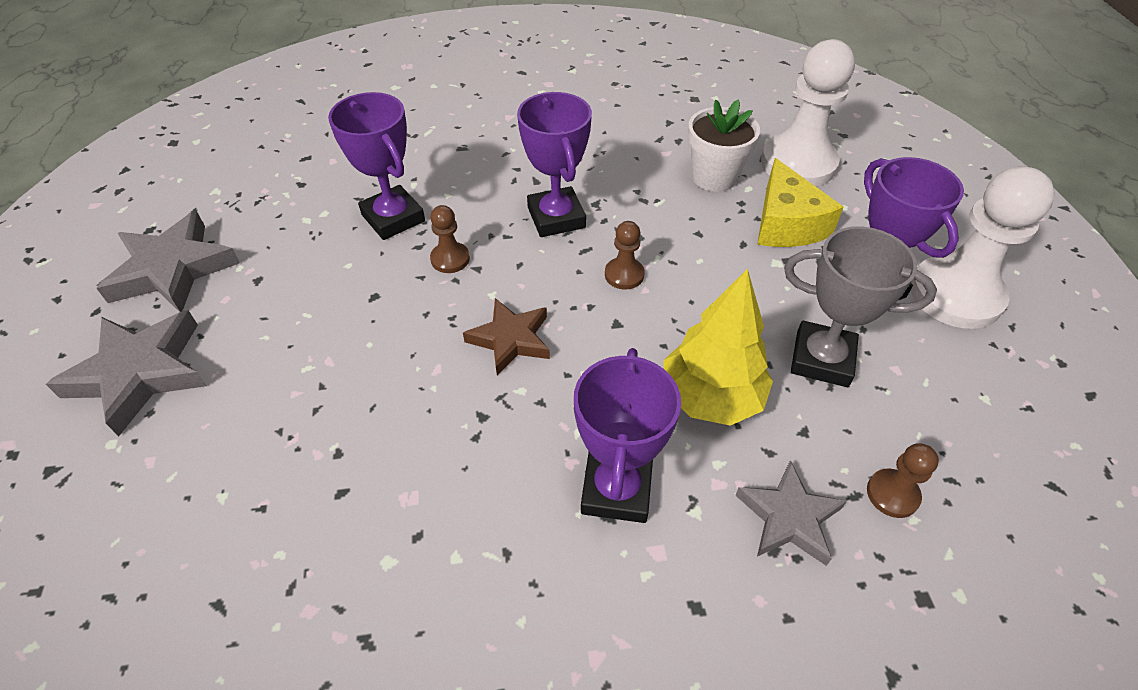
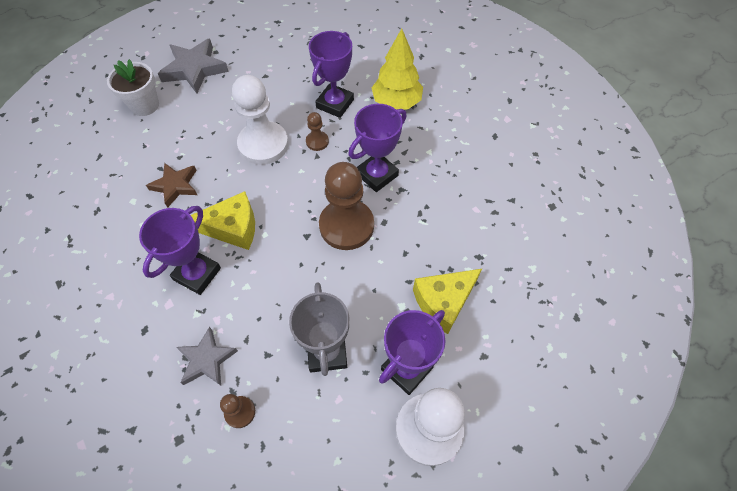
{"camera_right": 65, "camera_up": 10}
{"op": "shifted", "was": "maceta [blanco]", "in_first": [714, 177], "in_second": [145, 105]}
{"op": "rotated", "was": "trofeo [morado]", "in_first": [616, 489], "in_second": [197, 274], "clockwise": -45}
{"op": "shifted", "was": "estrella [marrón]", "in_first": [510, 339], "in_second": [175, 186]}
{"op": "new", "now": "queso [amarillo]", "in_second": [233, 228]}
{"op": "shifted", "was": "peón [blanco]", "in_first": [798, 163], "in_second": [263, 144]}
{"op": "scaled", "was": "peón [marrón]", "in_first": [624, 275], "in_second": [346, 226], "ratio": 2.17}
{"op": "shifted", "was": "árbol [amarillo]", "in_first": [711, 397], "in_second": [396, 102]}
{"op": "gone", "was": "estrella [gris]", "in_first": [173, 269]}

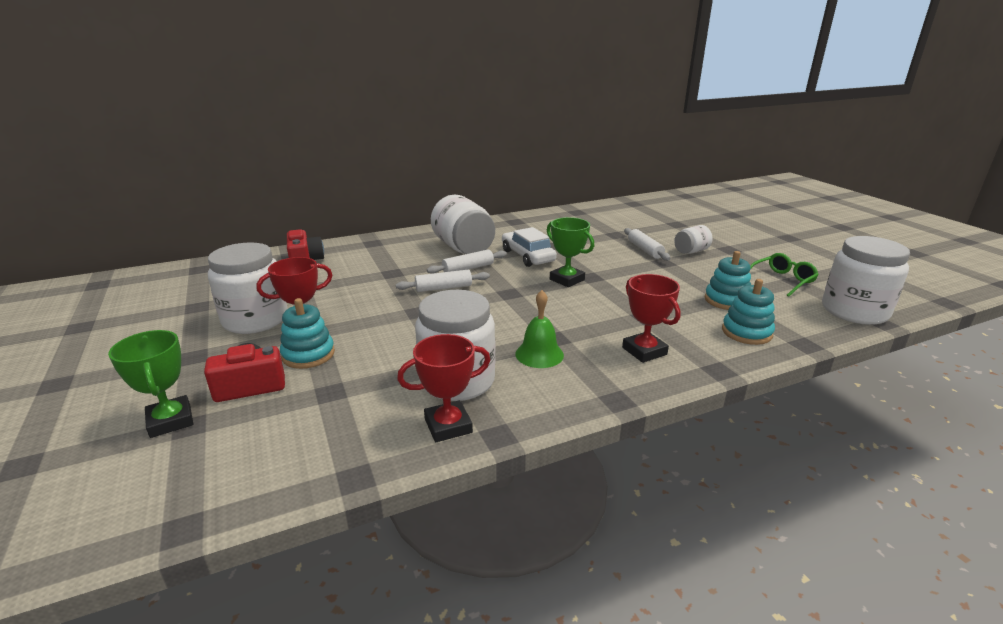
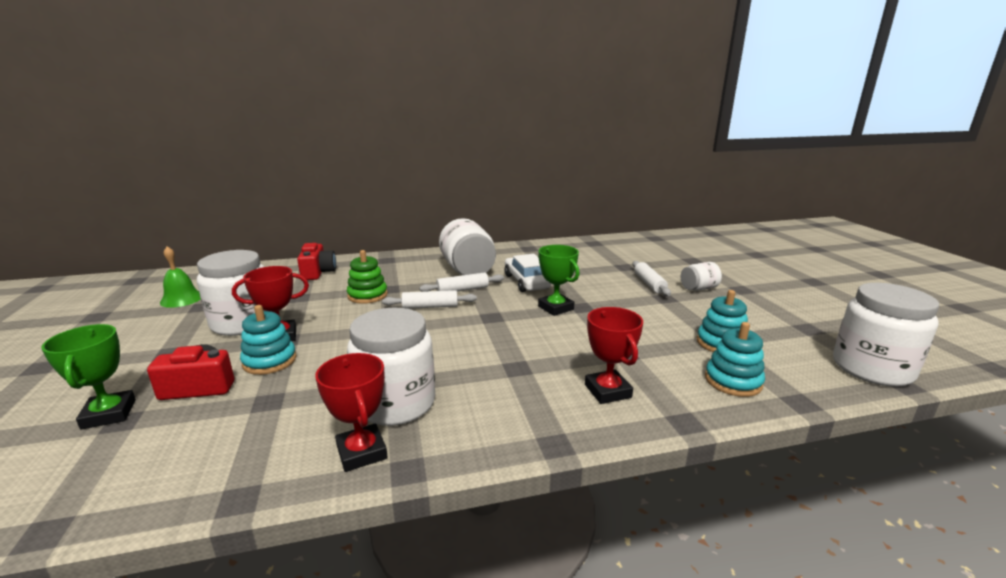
{"camera_right": 10, "camera_up": -5}
{"op": "shifted", "was": "campana [verde]", "in_first": [539, 354], "in_second": [181, 299]}
{"op": "rotated", "was": "trofeo [rojo]", "in_first": [448, 426], "in_second": [362, 452], "clockwise": 75}
{"op": "new", "now": "juguete apilable [verde]", "in_second": [367, 295]}
{"op": "gone", "was": "gafas [verde]", "in_first": [782, 280]}

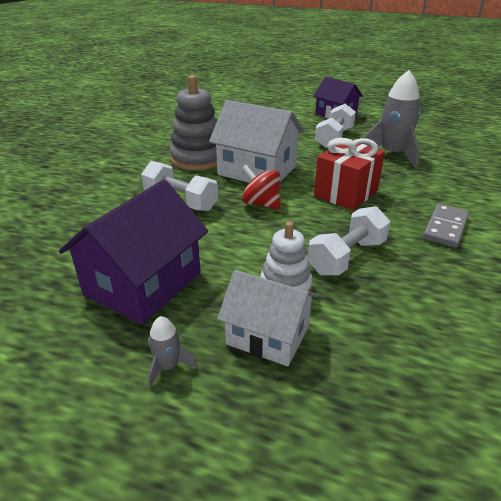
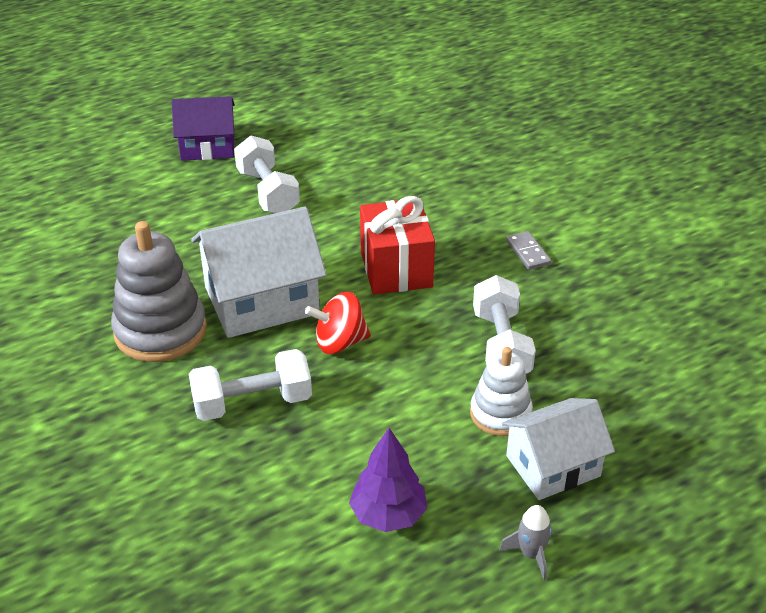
{"camera_right": -50, "camera_up": 5}
{"op": "swapped", "was": "casa [morado]", "now": "árbol [morado]", "in_first": [143, 283], "in_second": [388, 515]}
{"op": "scaled", "was": "ficha de dominó [gris]", "in_first": [445, 228], "in_second": [527, 252], "ratio": 0.67}
{"op": "gone", "was": "cohete [gris]", "in_first": [392, 155]}

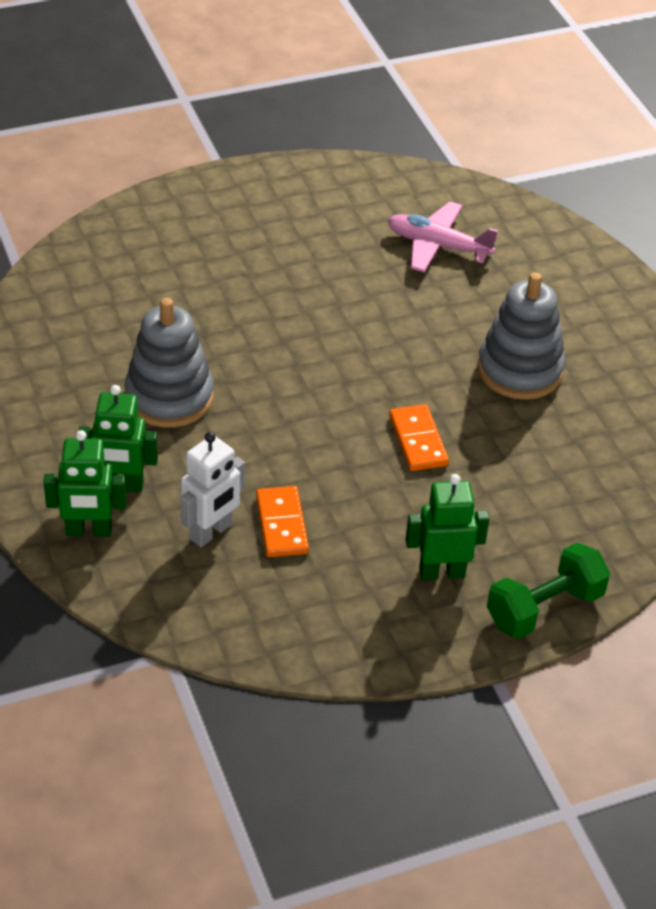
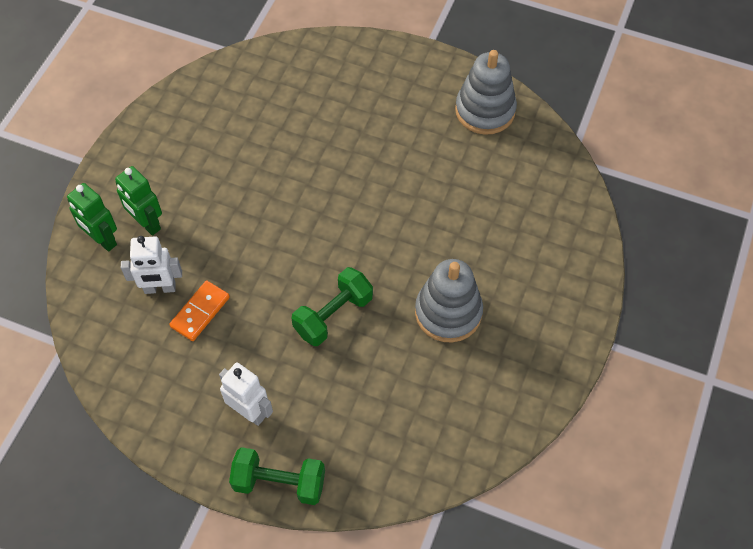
{"camera_right": 45, "camera_up": 15}
{"op": "repainted", "was": "robot [verde]", "now": "robot [blanco]", "in_first": [441, 572], "in_second": [250, 412]}
{"op": "swapped", "was": "ficha de dominó [naranja]", "now": "mancuerna [verde]", "in_first": [418, 440], "in_second": [333, 315]}
{"op": "shifted", "was": "juguete apilable [gris]", "in_first": [169, 397], "in_second": [485, 110]}
{"op": "gone", "was": "avión [rosa]", "in_first": [438, 246]}

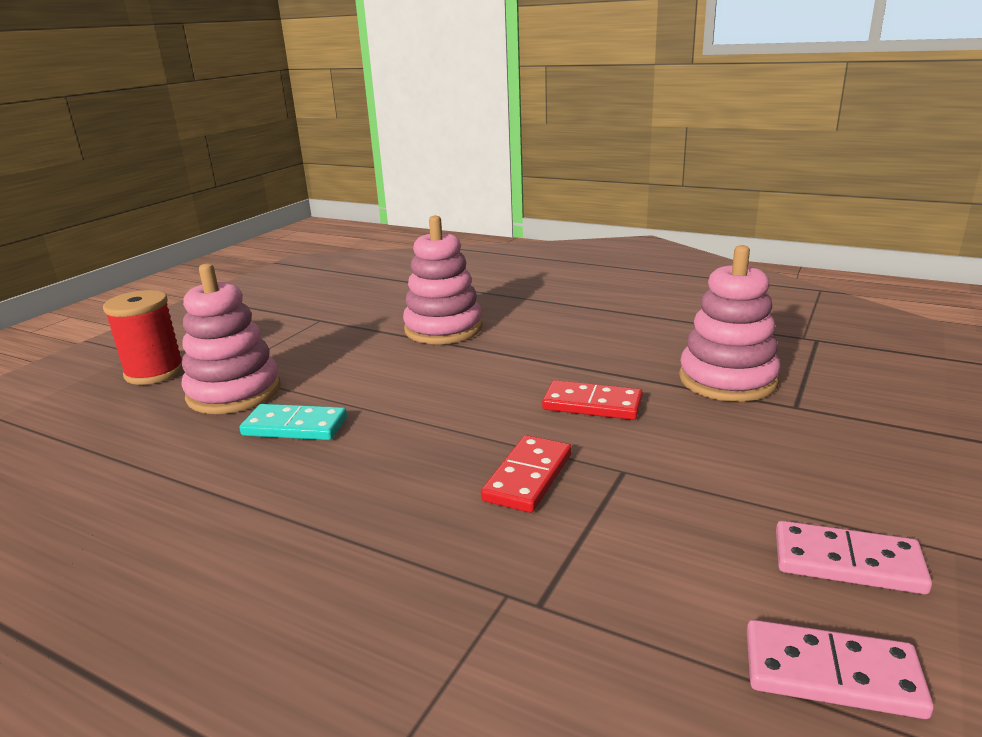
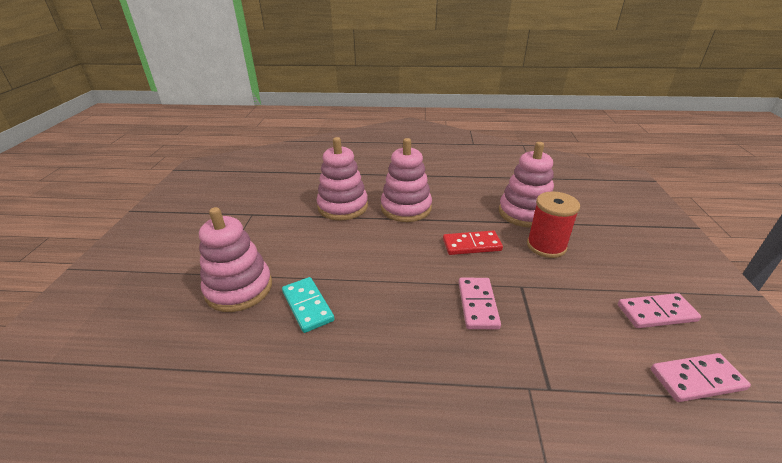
{"camera_right": -25, "camera_up": 10}
{"op": "rotated", "was": "ficha de dominó [turquesa]", "in_first": [295, 427], "in_second": [307, 306], "clockwise": 75}
{"op": "new", "now": "juguete apilable [rosa]", "in_second": [406, 208]}
{"op": "repainted", "was": "ficha de dominó [rojo]", "now": "ficha de dominó [rosa]", "in_first": [528, 477], "in_second": [477, 305]}
{"op": "shifted", "was": "carrete [rojo]", "in_first": [155, 372], "in_second": [546, 246]}

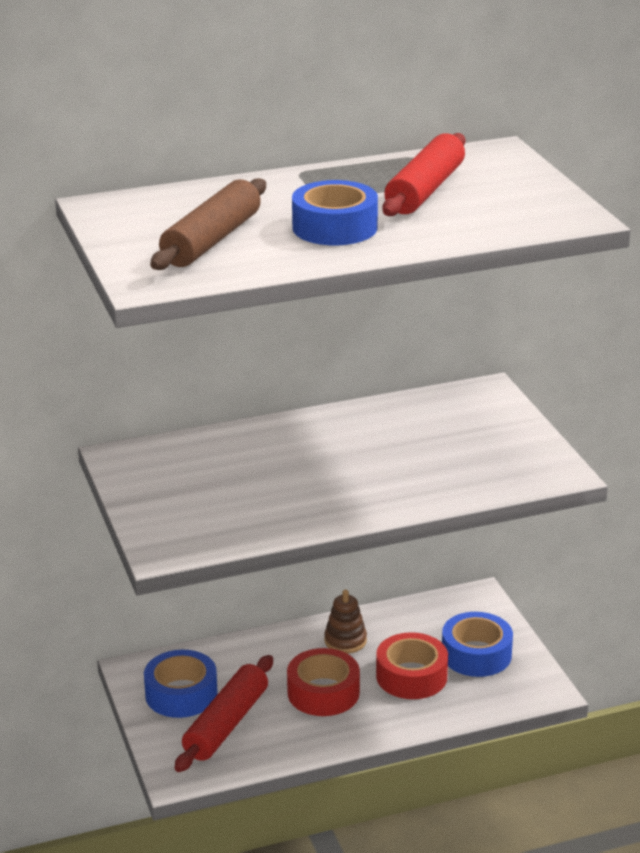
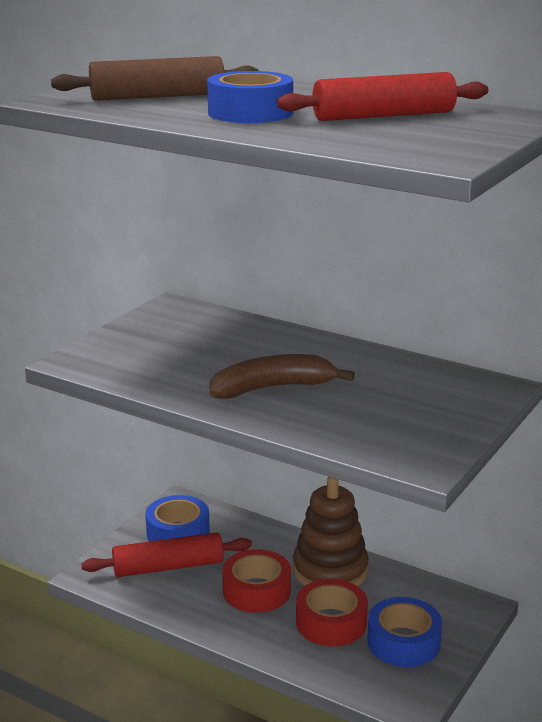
{"camera_right": 50, "camera_up": -5}
{"op": "new", "now": "plátano [marrón]", "in_second": [272, 388]}
{"op": "scaled", "was": "juguete apilable [marrón]", "in_first": [345, 641], "in_second": [330, 570], "ratio": 1.86}

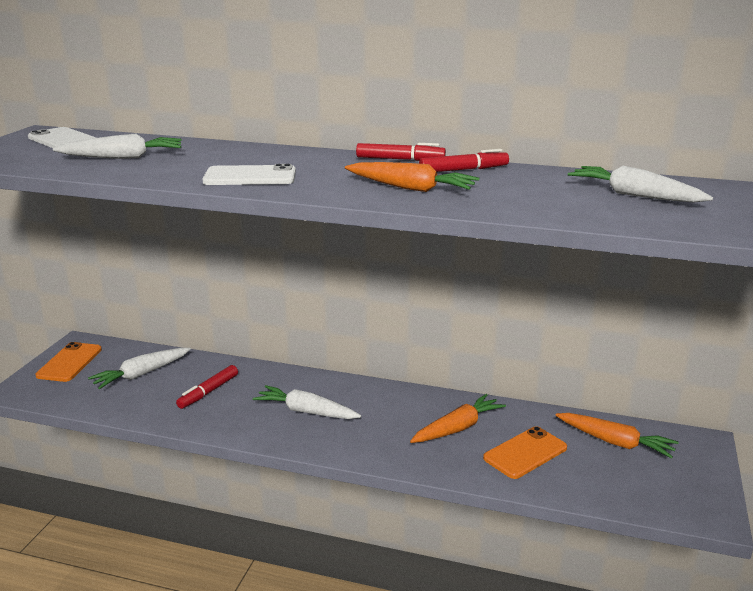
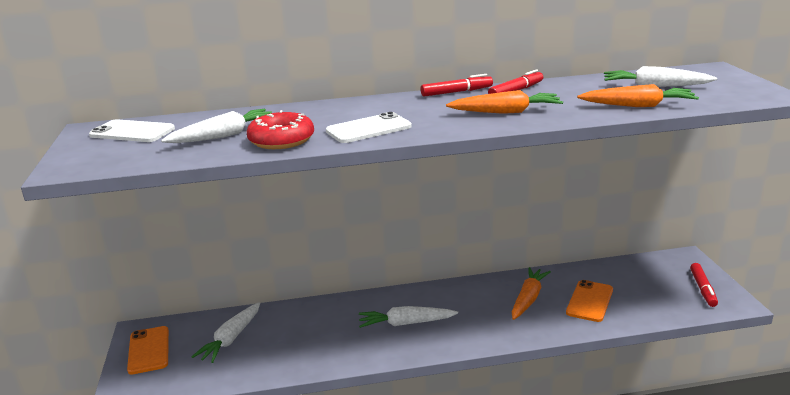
{"camera_right": -25, "camera_up": 0}
{"op": "new", "now": "rosquilla [rojo]", "in_second": [281, 140]}
{"op": "shifted", "was": "zanahoria [naranja]", "in_first": [615, 442], "in_second": [638, 106]}
{"op": "shifted", "was": "rotulador [rojo]", "in_first": [208, 392], "in_second": [702, 289]}

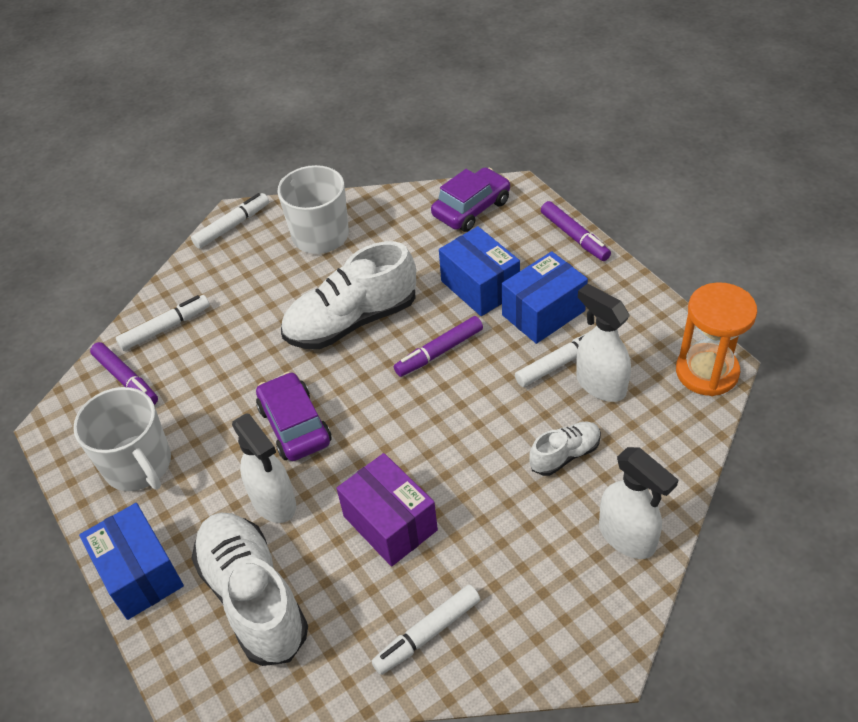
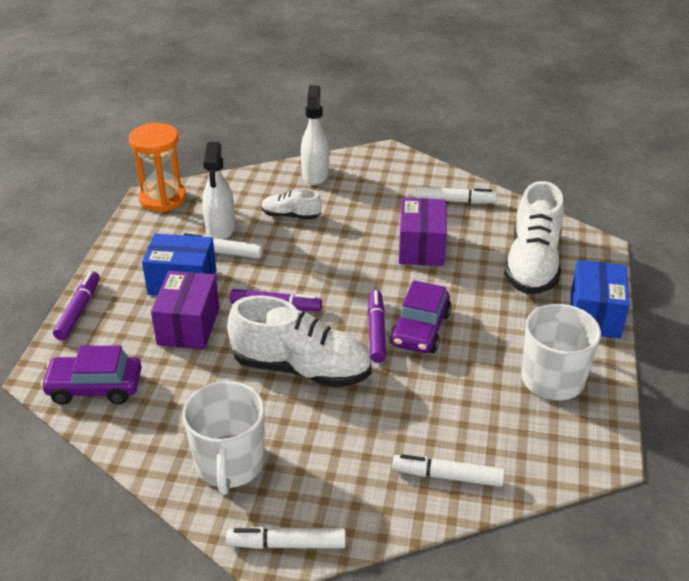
{"camera_right": -140, "camera_up": -10}
{"op": "repainted", "was": "caja [azul]", "now": "caja [morado]", "in_first": [480, 287], "in_second": [188, 326]}
{"op": "shifted", "was": "rotulador [morado]", "in_first": [126, 379], "in_second": [376, 331]}
{"op": "gone", "was": "pulverizador [blanco]", "in_first": [274, 502]}

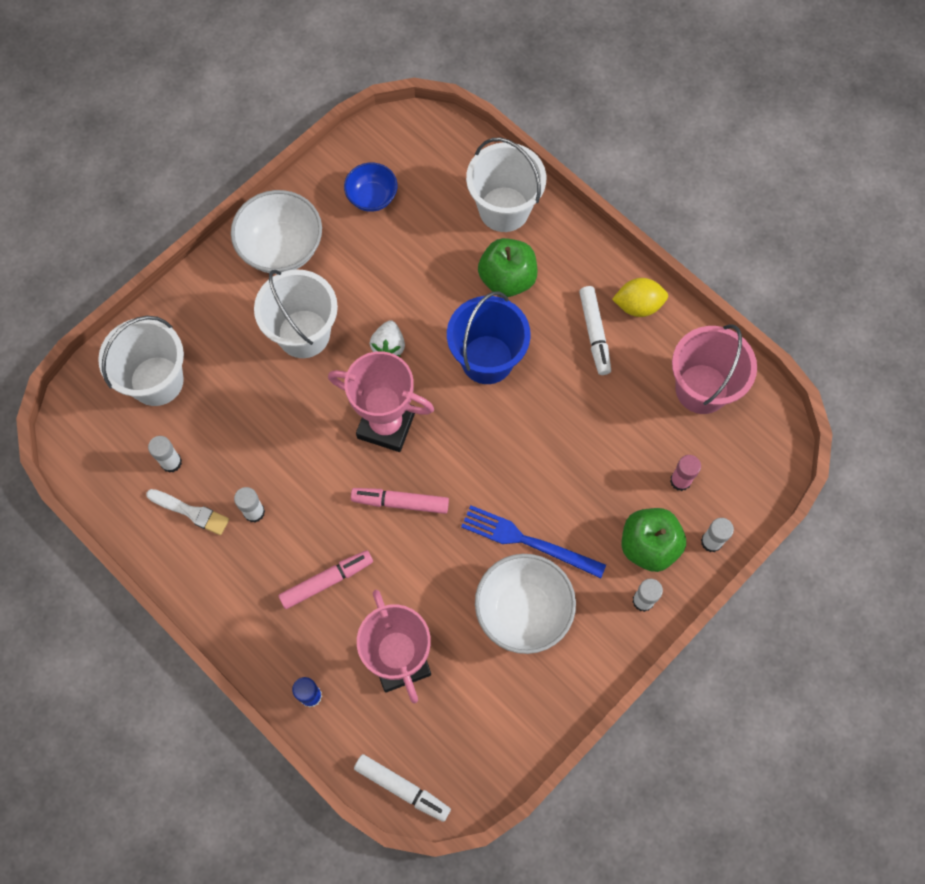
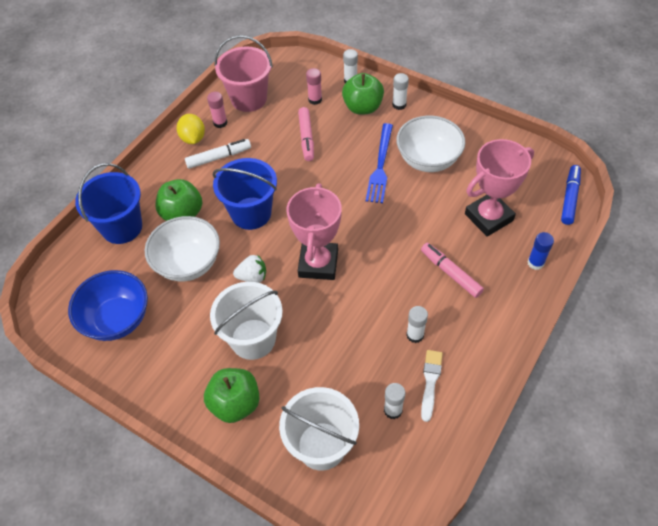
{"camera_right": -100, "camera_up": -15}
{"op": "scaled", "was": "cuenco [azul]", "in_first": [372, 197], "in_second": [117, 319], "ratio": 1.66}
{"op": "repainted", "was": "balde [blanco]", "now": "balde [azul]", "in_first": [504, 209], "in_second": [122, 227]}
{"op": "shifted", "was": "cuenco [blanco]", "in_first": [281, 248], "in_second": [188, 263]}
{"op": "new", "now": "manzana [verde]", "in_second": [235, 403]}
{"op": "new", "now": "barra de pegamento [rosa]", "in_second": [220, 123]}
{"op": "shifted", "was": "rotulador [rosa]", "in_first": [400, 502], "in_second": [306, 138]}
{"op": "repainted", "was": "rotulador [blanco]", "now": "rotulador [azul]", "in_first": [402, 788], "in_second": [569, 198]}

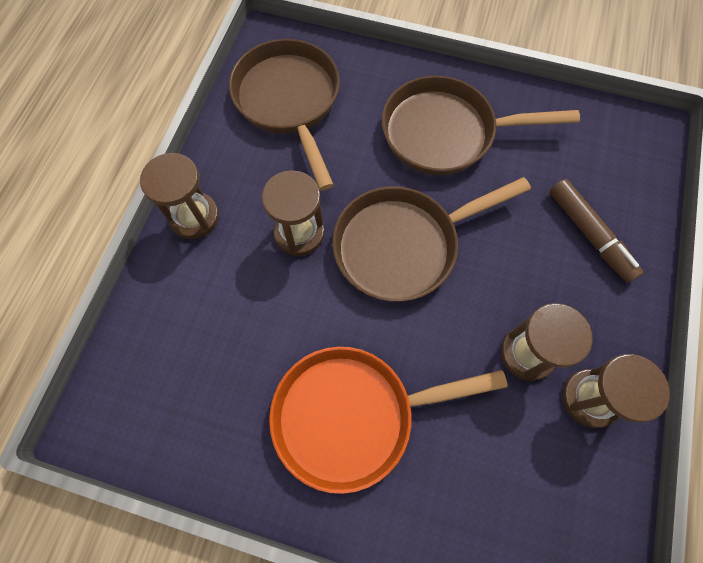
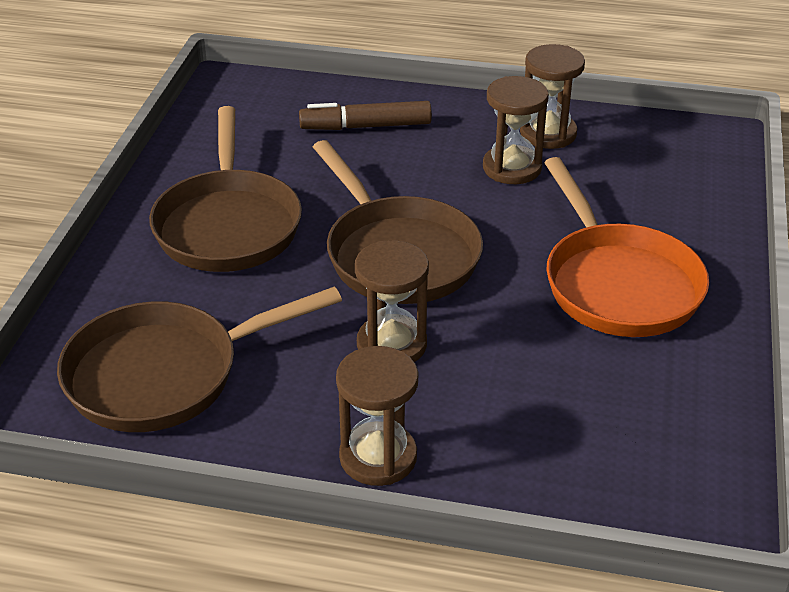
{"camera_right": -95, "camera_up": -30}
{"op": "rotated", "was": "rotulador [marrón]", "in_first": [589, 234], "in_second": [365, 126], "clockwise": -150}

